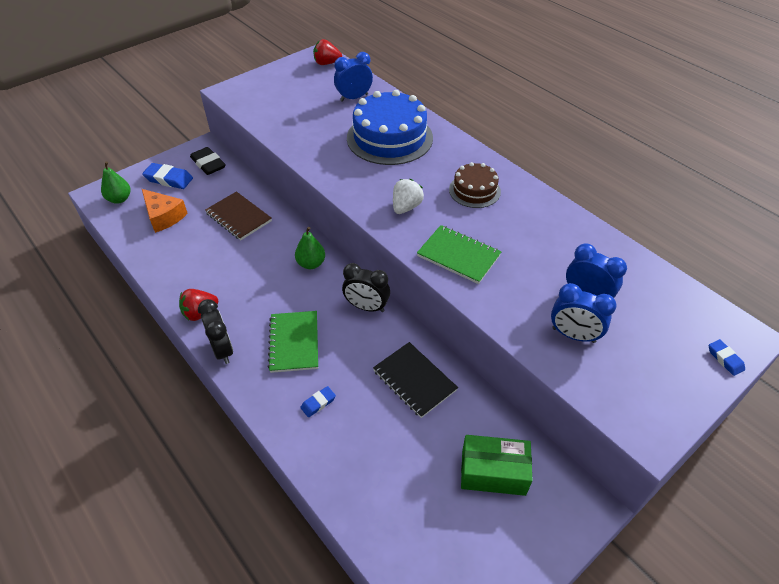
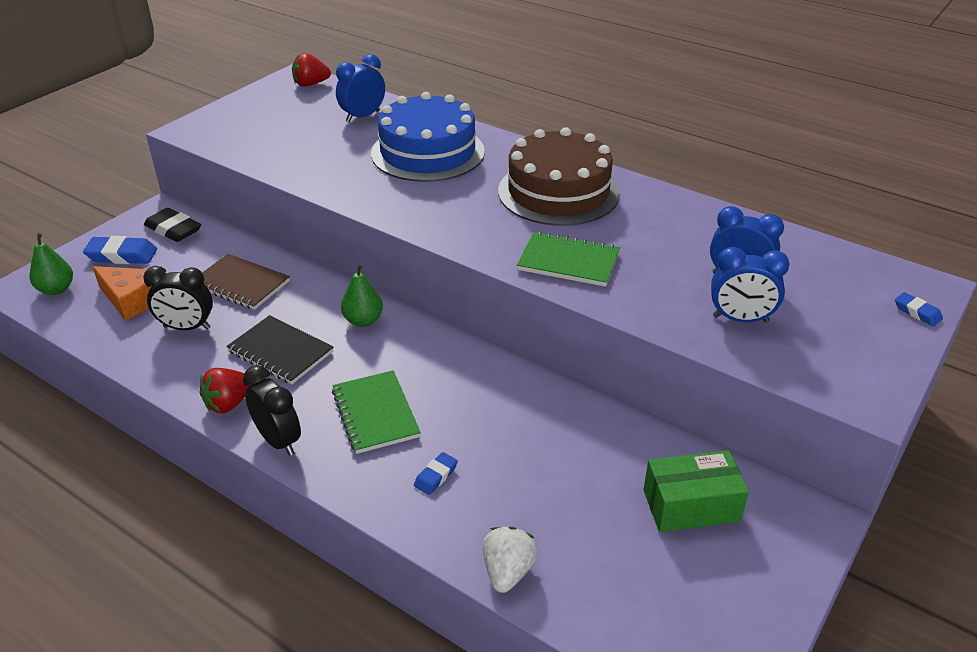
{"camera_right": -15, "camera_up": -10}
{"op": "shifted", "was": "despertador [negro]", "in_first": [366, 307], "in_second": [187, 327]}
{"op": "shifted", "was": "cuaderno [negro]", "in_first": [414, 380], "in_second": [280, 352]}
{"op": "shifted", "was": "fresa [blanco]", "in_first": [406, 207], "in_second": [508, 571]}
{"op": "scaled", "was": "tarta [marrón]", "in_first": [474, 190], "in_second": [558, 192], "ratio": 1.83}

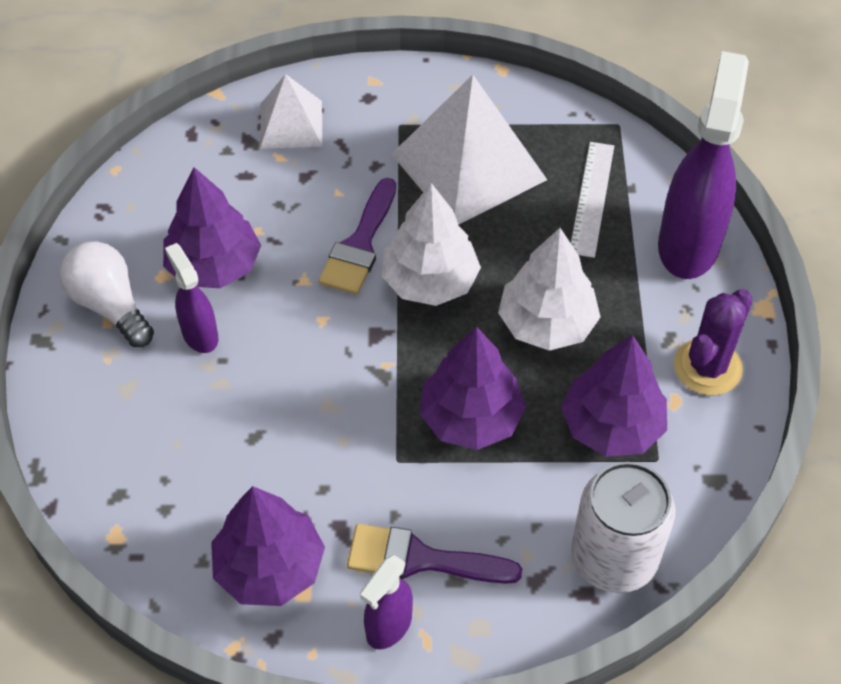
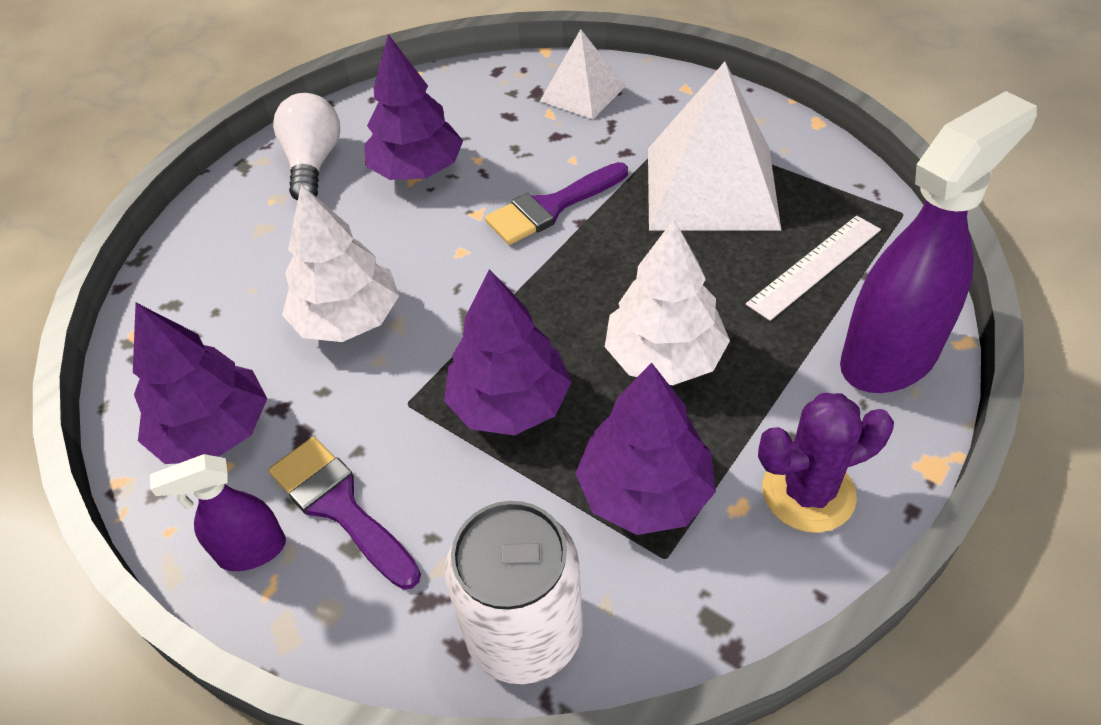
{"camera_right": 40, "camera_up": -5}
{"op": "shifted", "was": "árbol [blanco]", "in_first": [430, 281], "in_second": [348, 319]}
{"op": "gone", "was": "pulverizador [morado]", "in_first": [200, 334]}

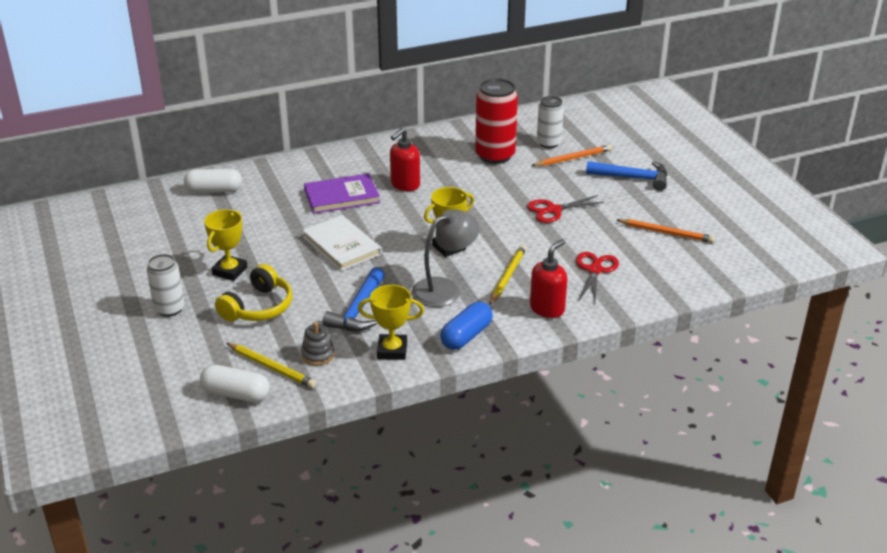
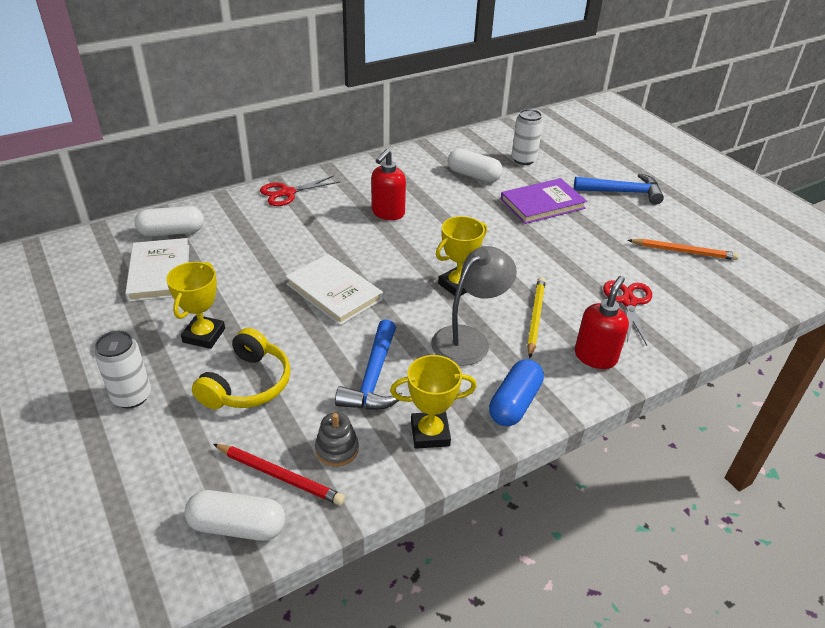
{"camera_right": -10, "camera_up": 5}
{"op": "new", "now": "libro [blanco]", "in_second": [159, 272]}
{"op": "repainted", "was": "lápiz [amarillo]", "now": "lápiz [rojo]", "in_first": [271, 367], "in_second": [279, 476]}
{"op": "shifted", "was": "tijeras [rojo]", "in_first": [553, 210], "in_second": [287, 193]}
{"op": "swapped", "was": "lata [rojo]", "now": "cápsula [blanco]", "in_first": [495, 155], "in_second": [473, 175]}
{"op": "shifted", "was": "libro [morado]", "in_first": [341, 196], "in_second": [542, 204]}
{"op": "gone", "was": "lápiz [naranja]", "in_first": [572, 158]}

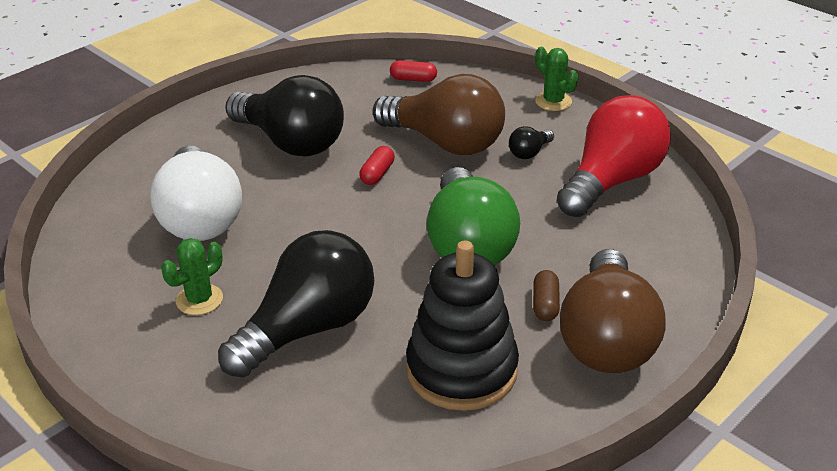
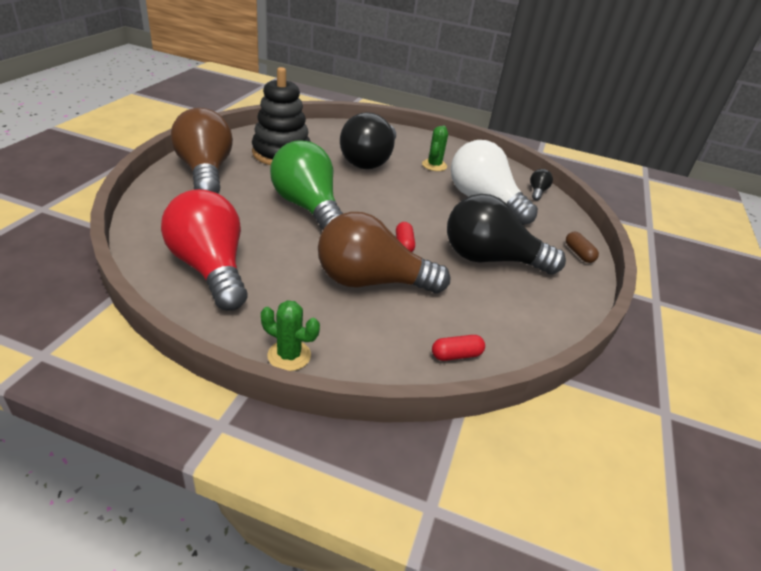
{"camera_right": 150, "camera_up": 0}
{"op": "rotated", "was": "bombilla [rojo]", "in_first": [611, 181], "in_second": [210, 269], "clockwise": 135}
{"op": "shifted", "was": "bombilla [negro]", "in_first": [529, 152], "in_second": [537, 192]}
{"op": "shifted", "was": "cápsula [marrón]", "in_first": [545, 304], "in_second": [578, 253]}

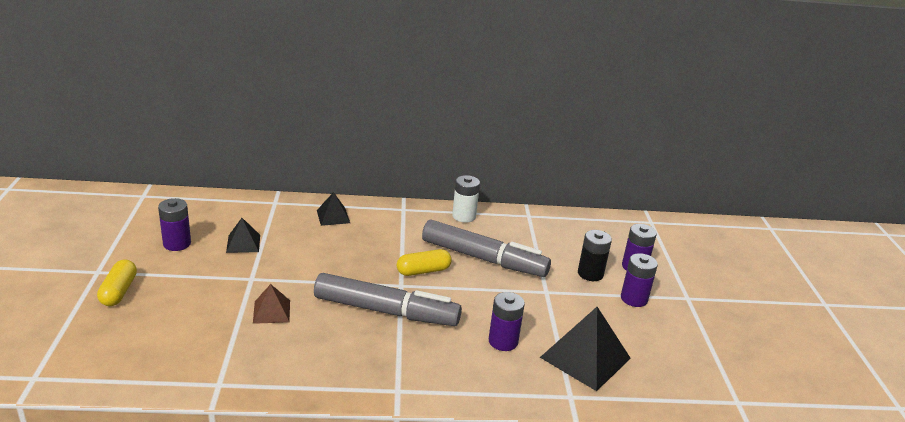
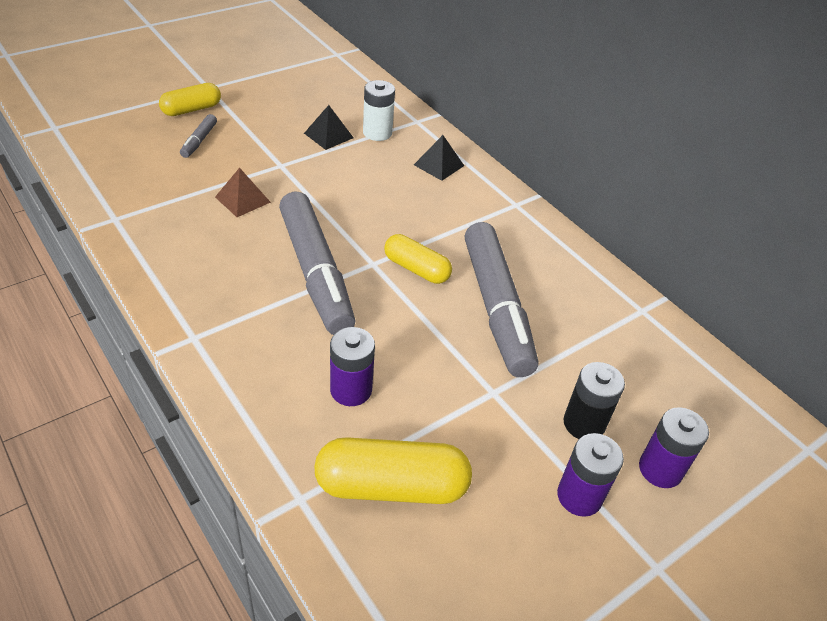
{"camera_right": 55, "camera_up": 15}
{"op": "new", "now": "rotulador [gris]", "in_second": [199, 141]}
{"op": "swapped", "was": "pirámide [negro]", "now": "cápsula [amarillo]", "in_first": [585, 357], "in_second": [391, 486]}
{"op": "shifted", "was": "pila [blanco]", "in_first": [464, 216], "in_second": [377, 133]}
{"op": "gone", "was": "pila [morado]", "in_first": [177, 244]}

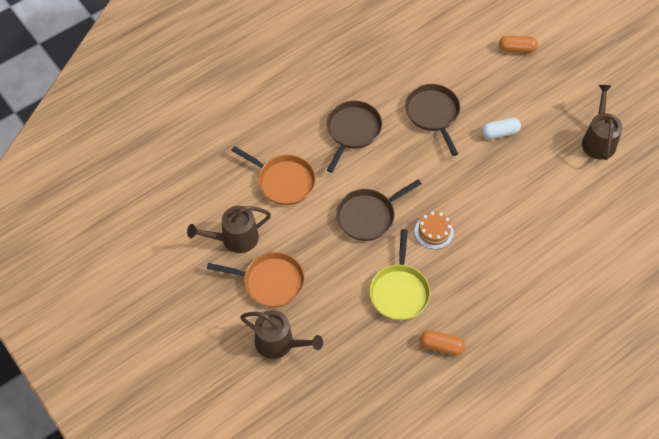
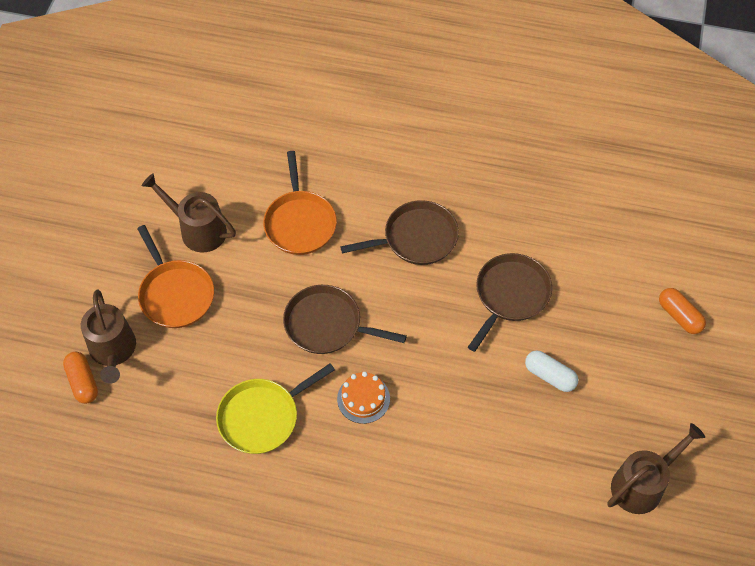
{"camera_right": 50, "camera_up": 0}
{"op": "shifted", "was": "cápsula [naranja]", "in_first": [441, 346], "in_second": [83, 382]}

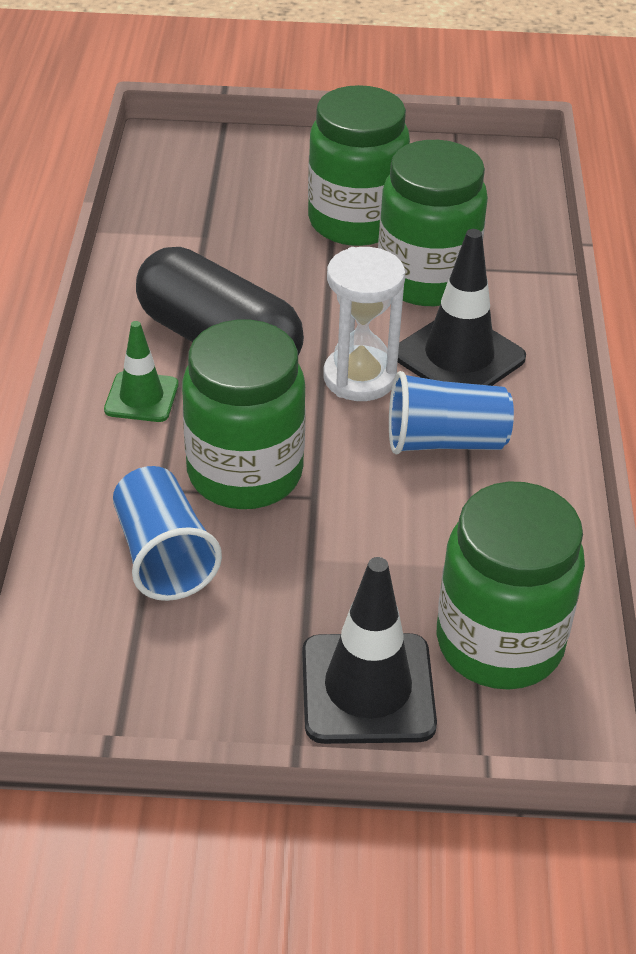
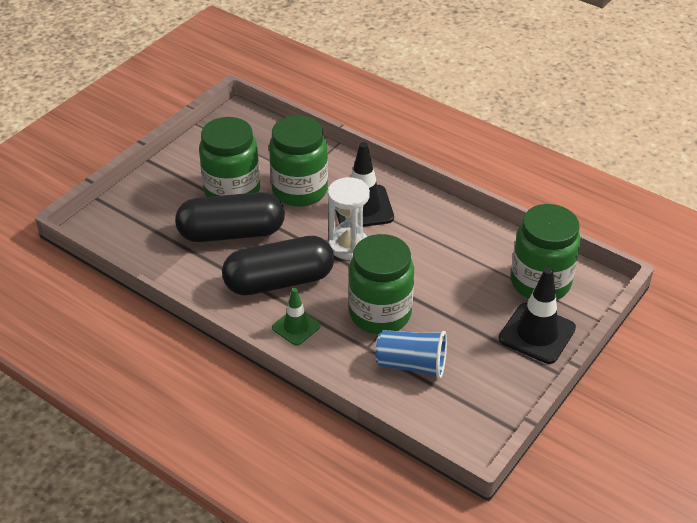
{"camera_right": -55, "camera_up": 0}
{"op": "new", "now": "cápsula [negro]", "in_second": [231, 233]}
{"op": "gone", "was": "vaso [azul]", "in_first": [445, 441]}

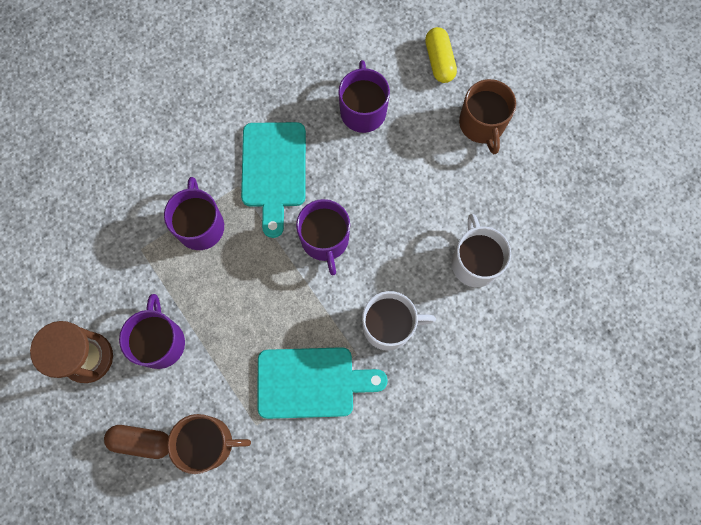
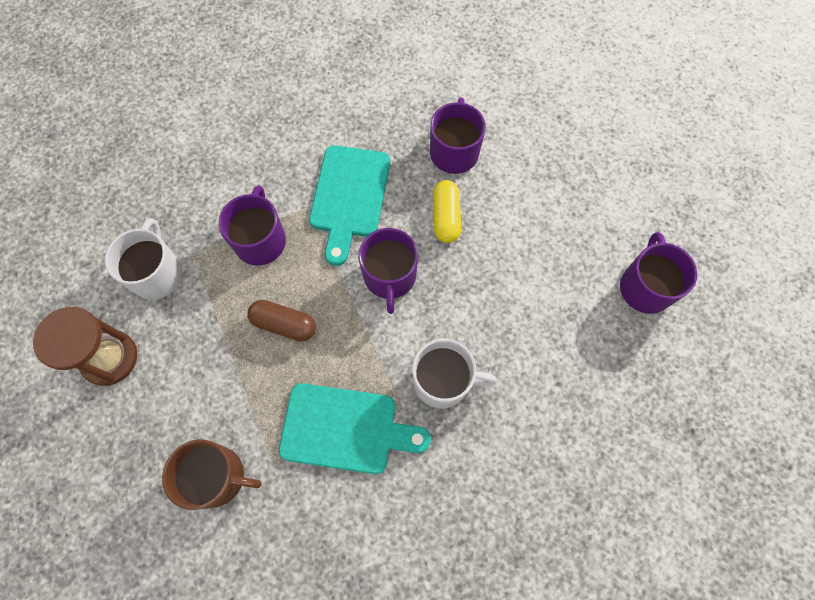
{"camera_right": 10, "camera_up": -5}
{"op": "shifted", "was": "taza [blanco]", "in_first": [475, 262], "in_second": [157, 273]}
{"op": "shifted", "was": "cápsula [marrón]", "in_first": [141, 441], "in_second": [284, 324]}
{"op": "shifted", "was": "cápsula [amarillo]", "in_first": [439, 61], "in_second": [445, 217]}
{"op": "shifted", "was": "taza [morado]", "in_first": [160, 341], "in_second": [645, 287]}
{"op": "gone", "was": "taza [marrón]", "in_first": [482, 124]}

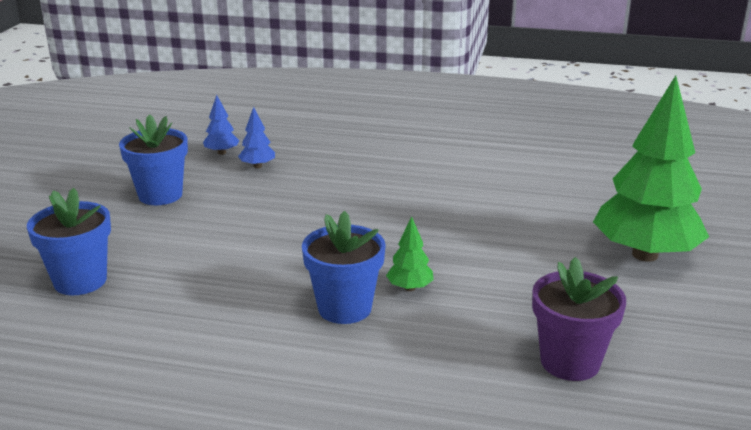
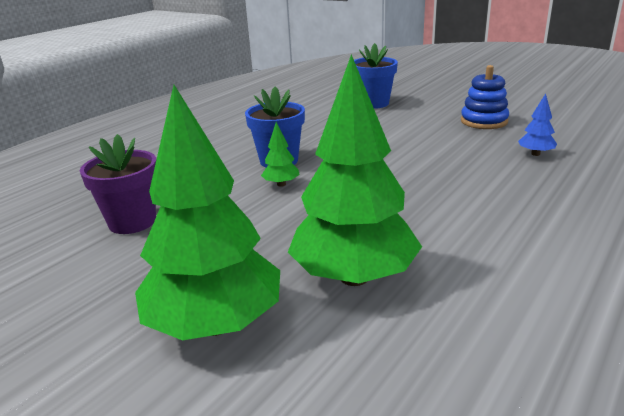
{"camera_right": 115, "camera_up": 0}
{"op": "new", "now": "árbol [verde]", "in_second": [354, 277]}
{"op": "swapped", "was": "maceta [azul]", "now": "juguete apilable [azul]", "in_first": [160, 195], "in_second": [484, 121]}
{"op": "gone", "was": "árbol [azul]", "in_first": [221, 152]}

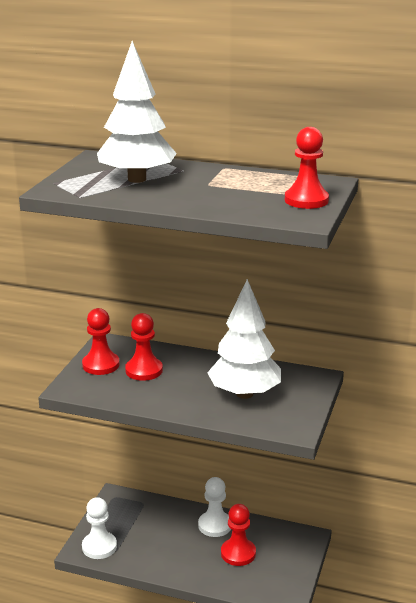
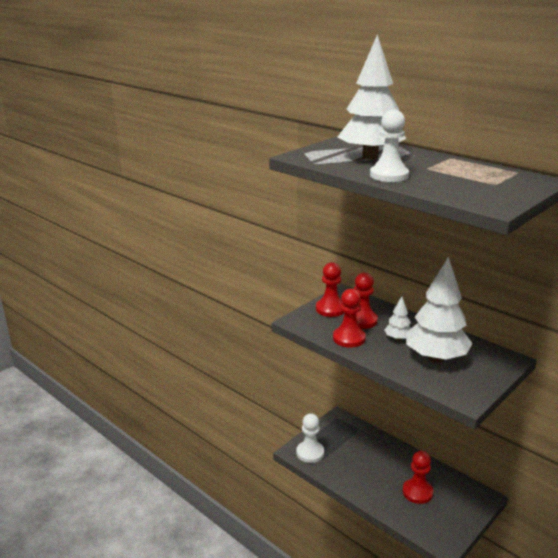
{"camera_right": 25, "camera_up": 0}
{"op": "shifted", "was": "peón [rojo]", "in_first": [306, 200], "in_second": [349, 338]}
{"op": "shifted", "was": "peón [blanco]", "in_first": [215, 525], "in_second": [389, 175]}
{"op": "new", "now": "árbol [blanco]", "in_second": [398, 338]}

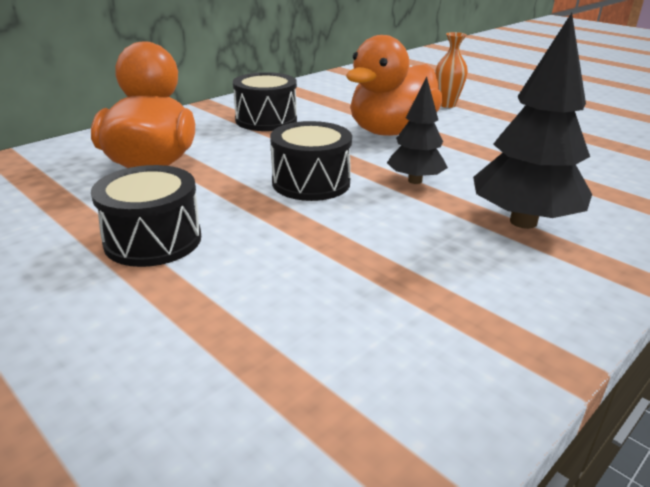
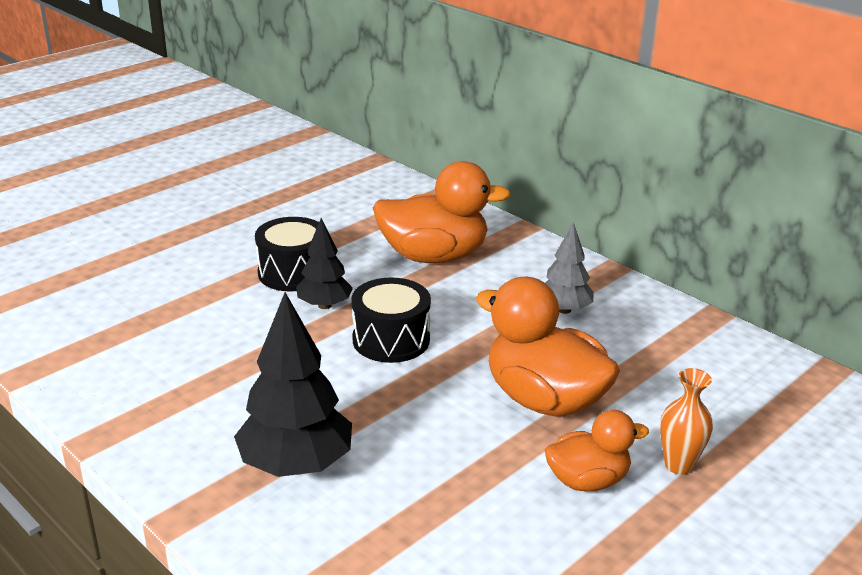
{"camera_right": 90, "camera_up": 0}
{"op": "shifted", "was": "árbol [negro]", "in_first": [415, 181], "in_second": [324, 305]}
{"op": "swapped", "was": "tambor [negro]", "now": "árbol [gris]", "in_first": [266, 120], "in_second": [564, 310]}
{"op": "new", "now": "pato [naranja]", "in_second": [587, 480]}

